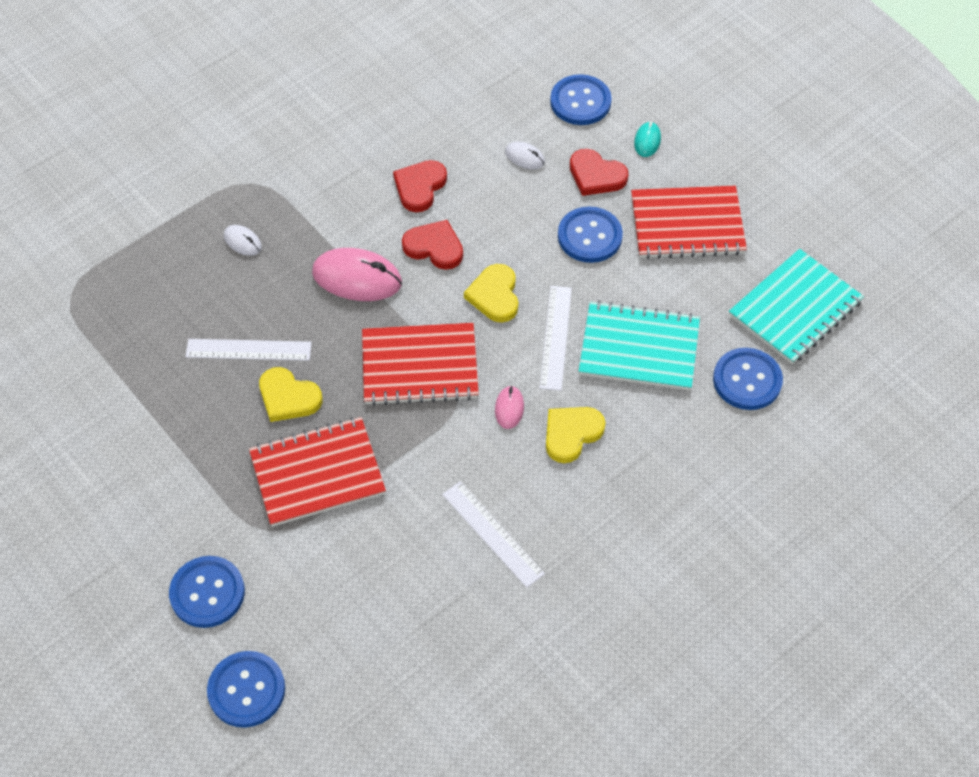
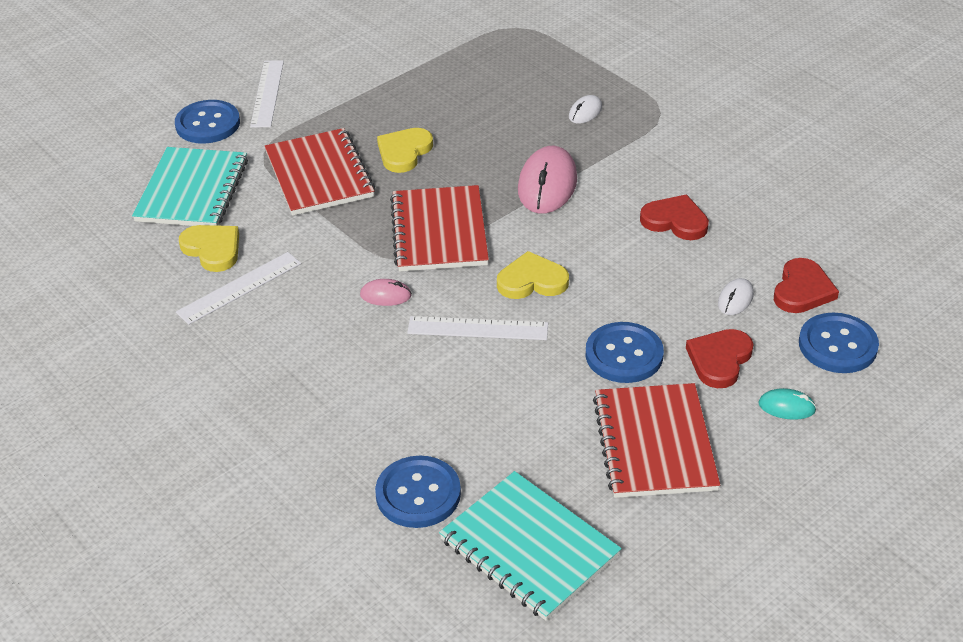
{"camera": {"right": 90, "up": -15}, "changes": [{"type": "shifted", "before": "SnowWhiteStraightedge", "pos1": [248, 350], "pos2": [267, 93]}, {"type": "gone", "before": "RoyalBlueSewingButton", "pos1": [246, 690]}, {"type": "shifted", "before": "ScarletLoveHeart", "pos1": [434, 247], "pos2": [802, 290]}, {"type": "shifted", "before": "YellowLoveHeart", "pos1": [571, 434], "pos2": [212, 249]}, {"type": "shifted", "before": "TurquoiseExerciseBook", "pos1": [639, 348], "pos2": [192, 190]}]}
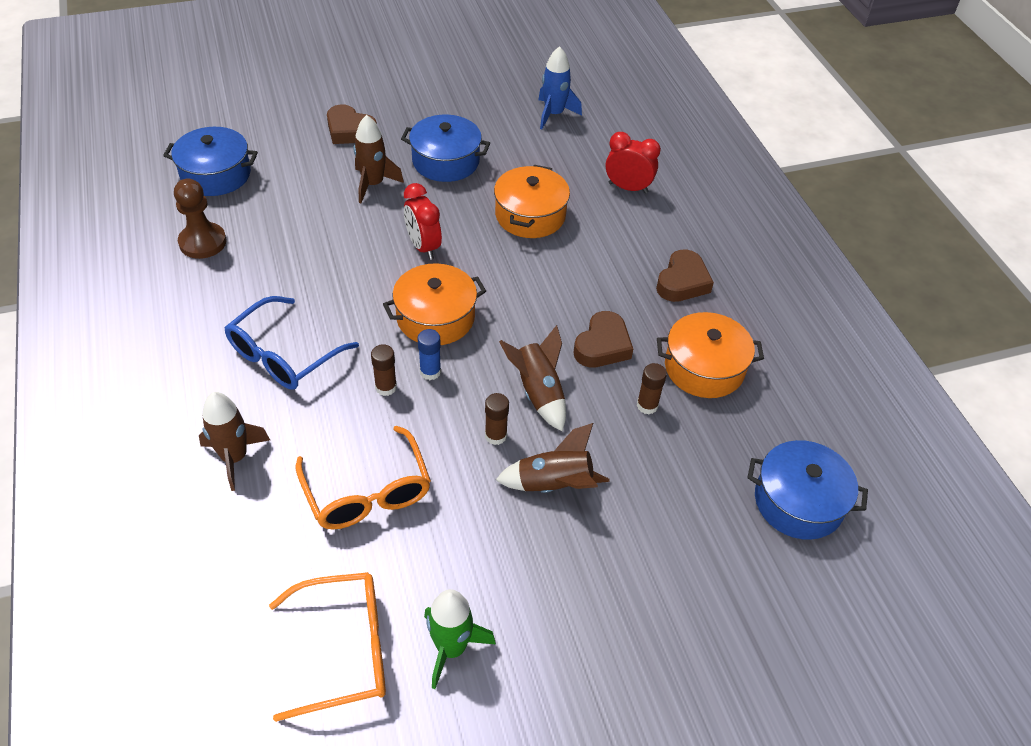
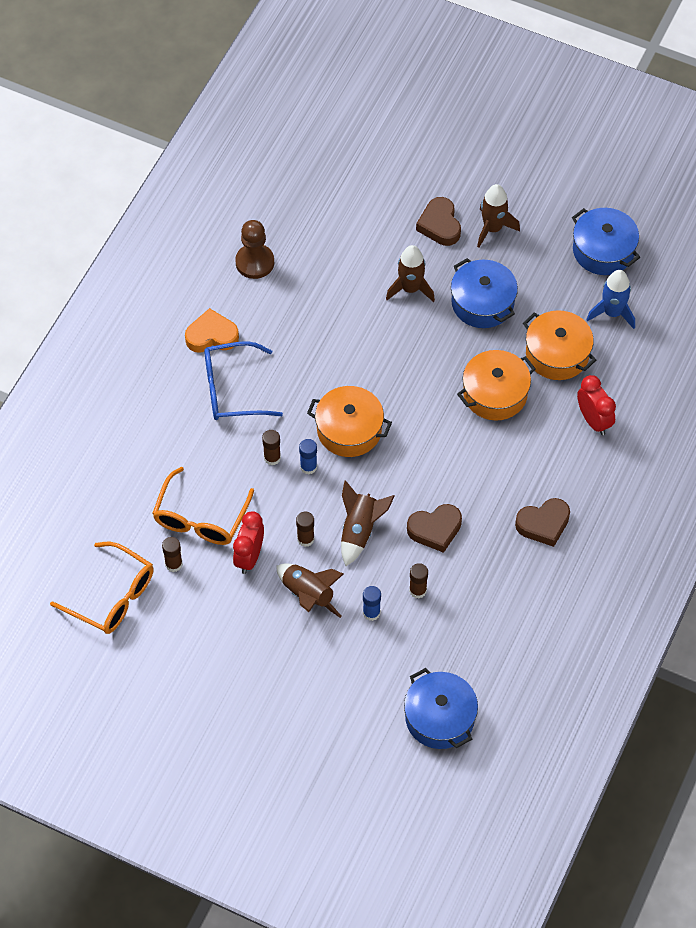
{"camera": {"right": 45, "up": 10}, "changes": [{"type": "shifted", "before": "RoyalBluePot", "pos1": [216, 174], "pos2": [603, 250]}, {"type": "shifted", "before": "BrownRocket", "pos1": [234, 457], "pos2": [492, 228]}, {"type": "shifted", "before": "ScarletAlarmClock", "pos1": [423, 247], "pos2": [249, 557]}, {"type": "gone", "before": "EmeraldRocket", "pos1": [451, 648]}, {"type": "shifted", "before": "OrangeColouredPot", "pos1": [704, 368], "pos2": [557, 354]}, {"type": "new", "after": "BrownStickOfGlue", "pos2": [173, 564]}, {"type": "new", "after": "OrangeColouredLoveHeart", "pos2": [212, 336]}, {"type": "new", "after": "RoyalBlueStickOfGlue", "pos2": [371, 613]}]}
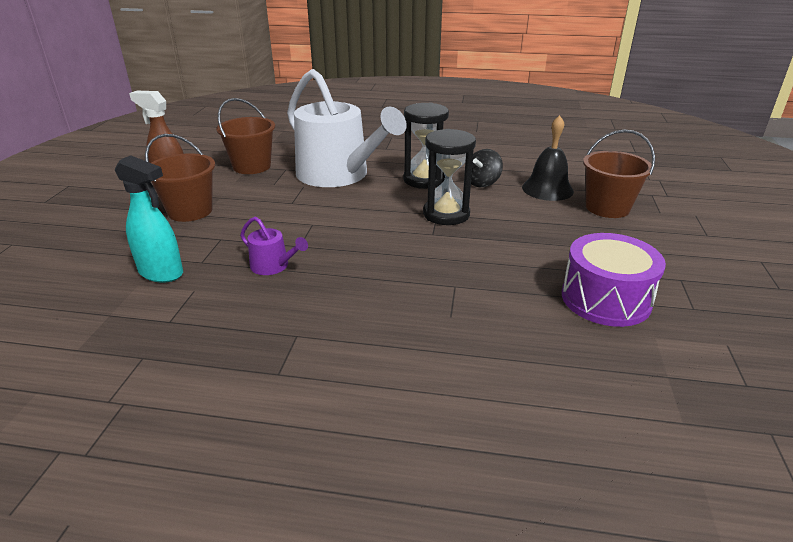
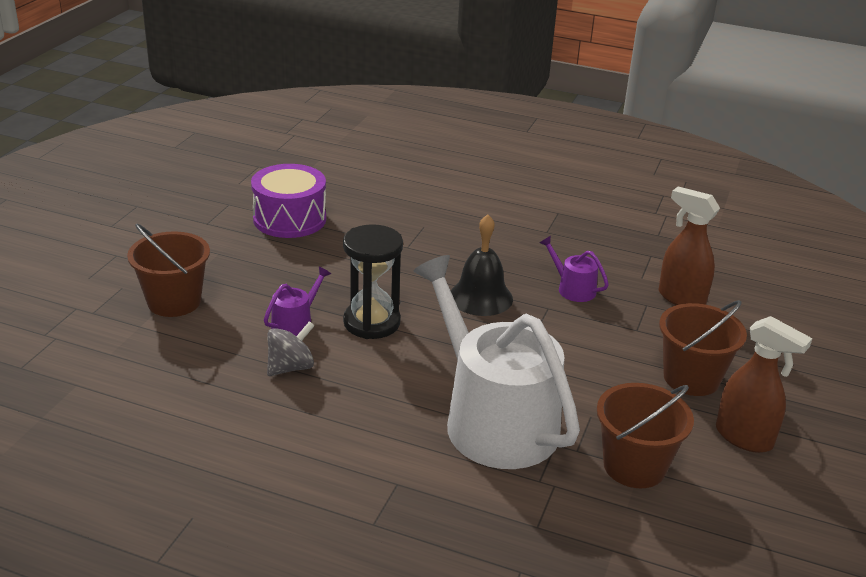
{"camera": {"right": -170, "up": 0}, "changes": [{"type": "repainted", "before": "TurquoiseSprayCleaner", "after": "BrownSprayCleaner", "pos1": [161, 273], "pos2": [681, 298]}, {"type": "gone", "before": "BlackSandglass", "pos1": [424, 180]}, {"type": "repainted", "before": "BlackToyTop", "after": "AshGreyToyTop", "pos1": [482, 183], "pos2": [290, 367]}, {"type": "shifted", "before": "BlackBell", "pos1": [547, 189], "pos2": [480, 297]}, {"type": "new", "after": "VioletWateringPot", "pos2": [295, 323]}]}
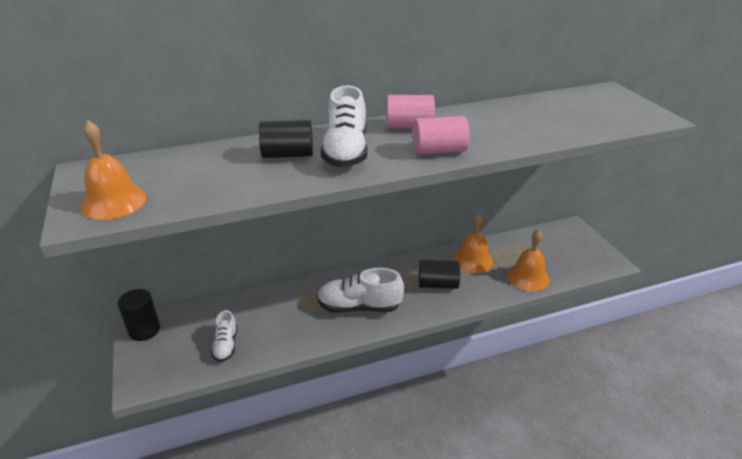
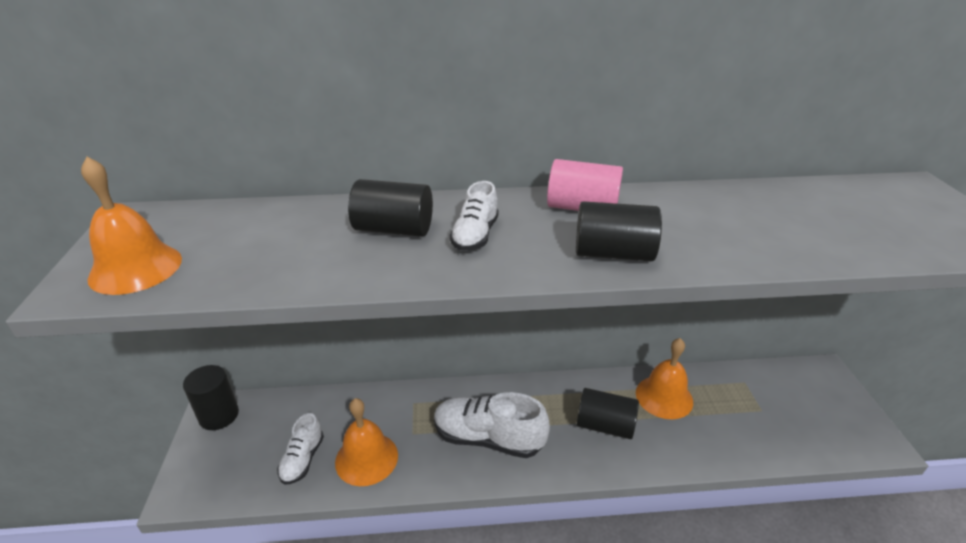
{"camera": {"right": 15, "up": 0}, "changes": [{"type": "scaled", "before": "SnowWhiteSneaker", "pos1": [346, 151], "pos2": [475, 235], "scale": 0.57}, {"type": "repainted", "before": "PinkCylinderShape", "after": "BlackCylinderShape", "pos1": [439, 151], "pos2": [613, 253]}, {"type": "shifted", "before": "OrangeColouredBell", "pos1": [528, 277], "pos2": [366, 458]}]}
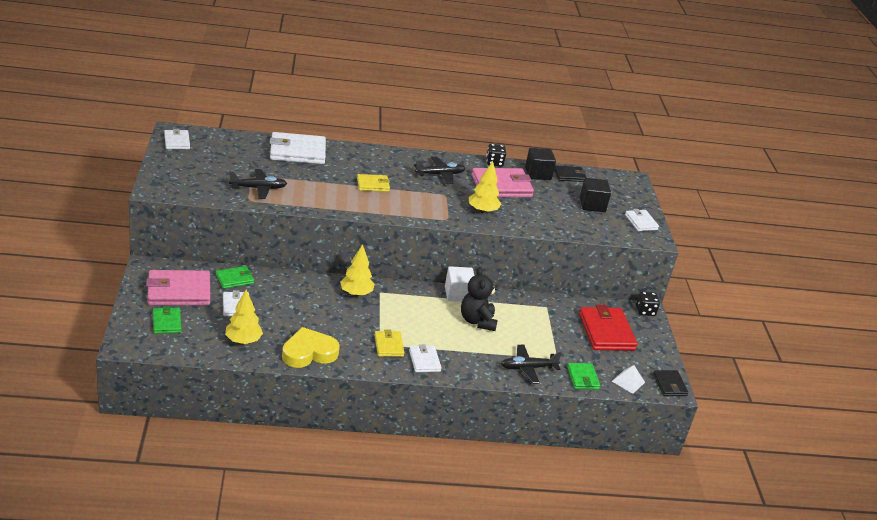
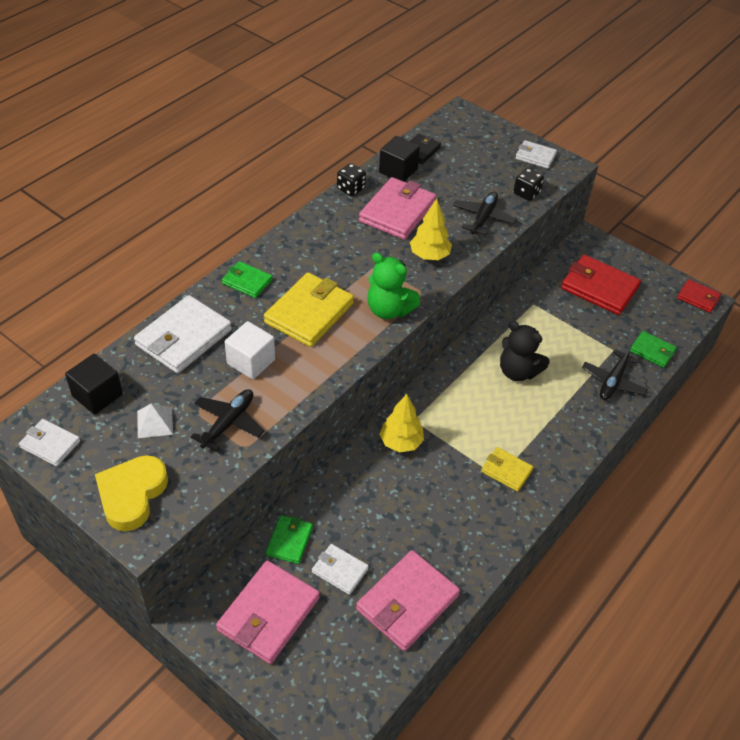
{"camera": {"right": -45, "up": 15}, "changes": [{"type": "shifted", "before": "EmeraldCardWallet", "pos1": [166, 322], "pos2": [247, 282]}, {"type": "swapped", "before": "YellowToyTree", "after": "PinkCardWallet", "pos1": [243, 341], "pos2": [407, 602]}, {"type": "shifted", "before": "YellowLoveHeart", "pos1": [309, 352], "pos2": [132, 495]}, {"type": "scaled", "before": "YellowCardWallet", "pos1": [373, 185], "pos2": [309, 313], "scale": 1.81}, {"type": "gone", "before": "SnowWhiteCardWallet", "pos1": [424, 361]}, {"type": "shifted", "before": "BlackToyPlane", "pos1": [440, 174], "pos2": [483, 218]}, {"type": "shifted", "before": "SnowWhiteCube", "pos1": [458, 294], "pos2": [251, 362]}, {"type": "shifted", "before": "BlackCube", "pos1": [592, 205], "pos2": [97, 395]}, {"type": "shifted", "before": "SnowWhitePyramidShape", "pos1": [628, 381], "pos2": [155, 422]}, {"type": "shifted", "before": "BlackGameDie", "pos1": [645, 311], "pos2": [526, 193]}, {"type": "repainted", "before": "BlackCardWallet", "after": "ScarletCardWallet", "pos1": [669, 385], "pos2": [698, 298]}, {"type": "new", "after": "EmeraldStuffedBear", "pos2": [389, 310]}]}
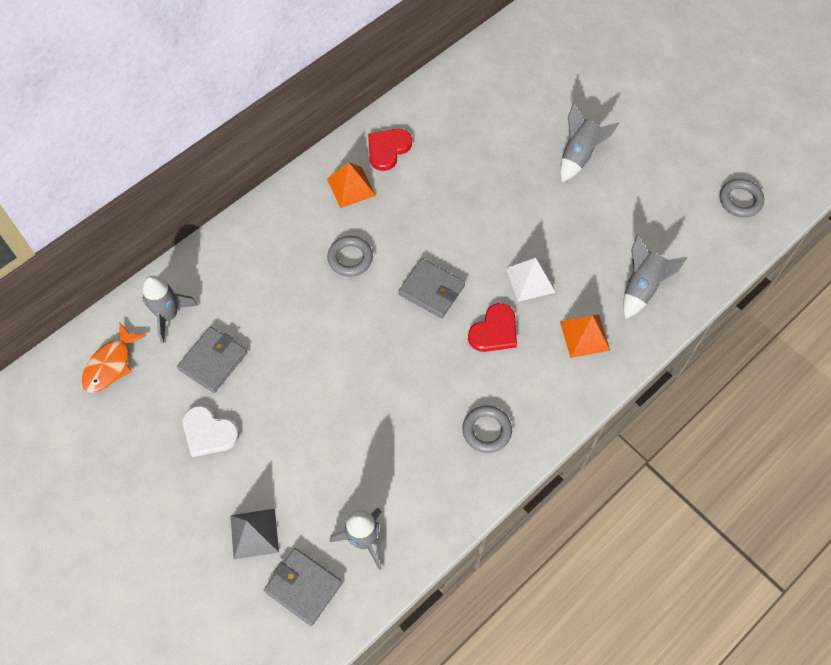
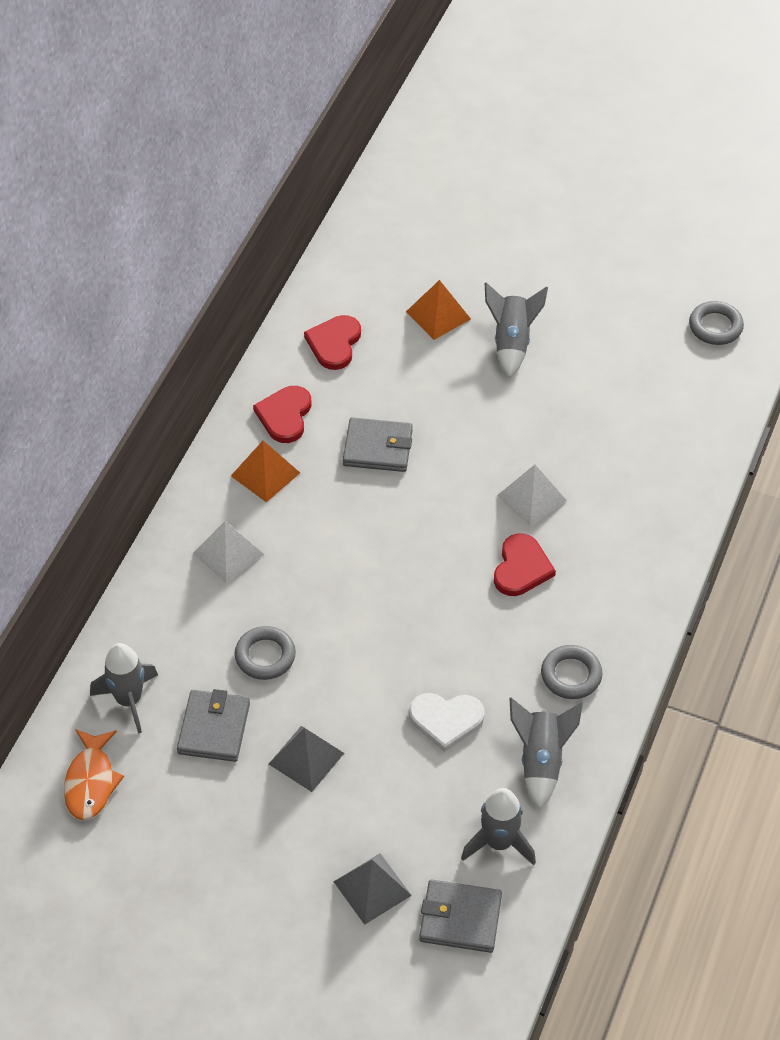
{"camera": {"right": -25, "up": -10}, "changes": [{"type": "shifted", "before": "SnowWhiteLoveHeart", "pos1": [208, 433], "pos2": [446, 720]}, {"type": "shifted", "before": "AshGreyHoop", "pos1": [350, 258], "pos2": [265, 656]}, {"type": "shifted", "before": "AshGreyCardWallet", "pos1": [431, 290], "pos2": [378, 448]}, {"type": "shifted", "before": "OrangeColouredPyramidShape", "pos1": [584, 336], "pos2": [438, 315]}, {"type": "shifted", "before": "AshGreyRocket", "pos1": [642, 287], "pos2": [541, 760]}, {"type": "new", "after": "SnowWhitePyramidShape", "pos2": [228, 554]}, {"type": "new", "after": "AshGreyPyramidShape", "pos2": [306, 758]}, {"type": "new", "after": "ScarletLoveHeart", "pos2": [334, 343]}]}
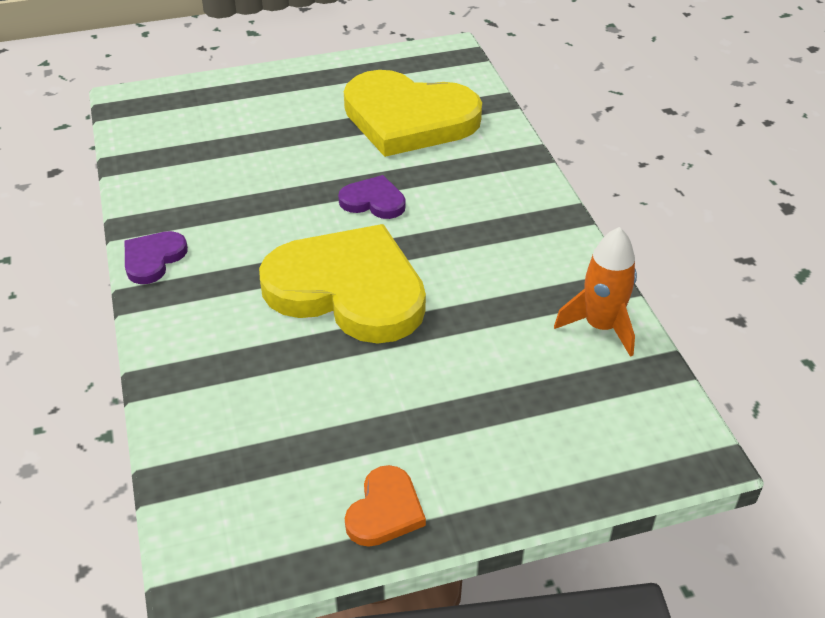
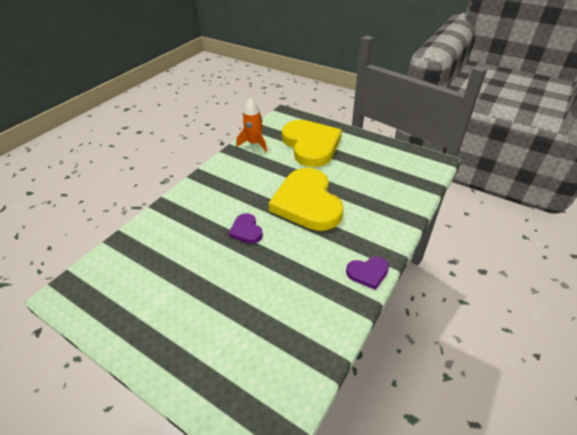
{"camera": {"right": -130, "up": 0}, "changes": [{"type": "shifted", "before": "YellowLoveHeart", "pos1": [408, 118], "pos2": [311, 145]}, {"type": "gone", "before": "OrangeColouredLoveHeart", "pos1": [385, 510]}]}
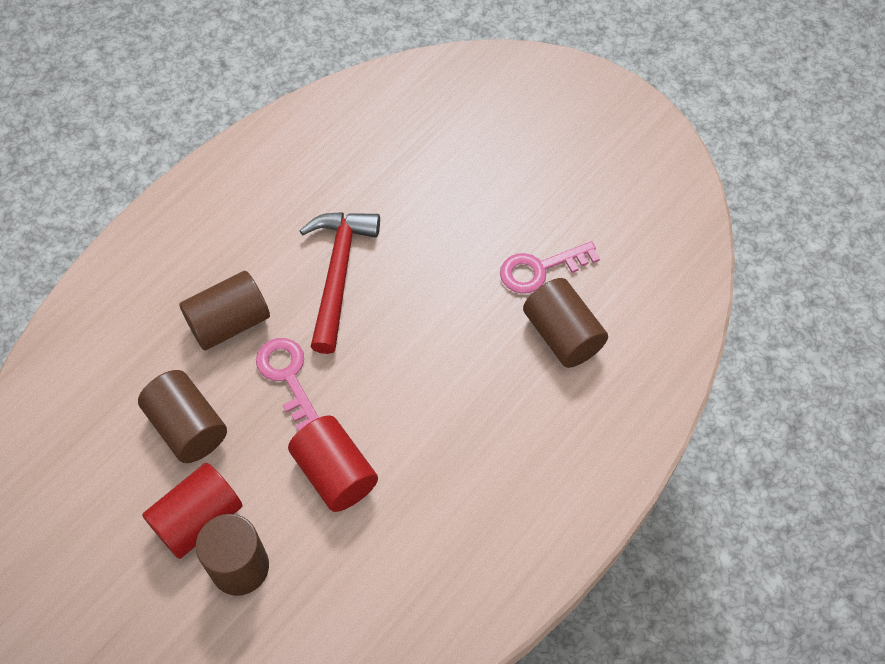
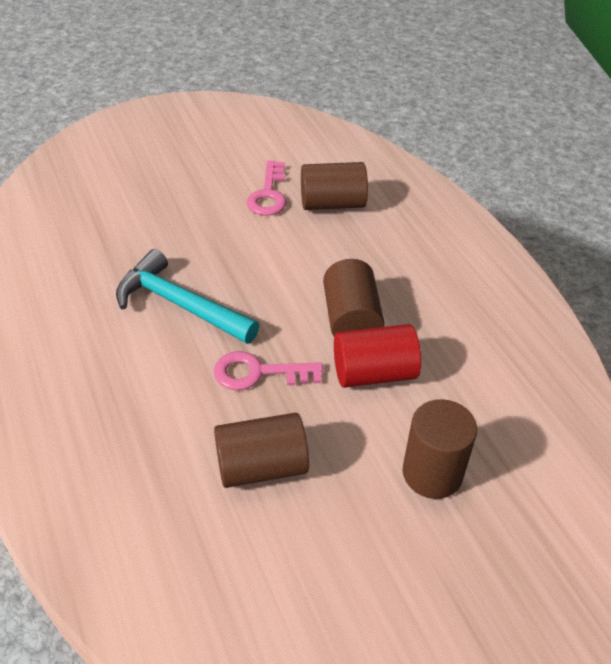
{"camera": {"right": -65, "up": -15}, "changes": [{"type": "gone", "before": "ScarletCylinderShape", "pos1": [198, 519]}, {"type": "shifted", "before": "BrownCylinderShape", "pos1": [229, 323], "pos2": [351, 319]}, {"type": "repainted", "before": "ScarletCarpenter'sHammer", "after": "TurquoiseCarpenter'sHammer", "pos1": [338, 273], "pos2": [179, 304]}]}
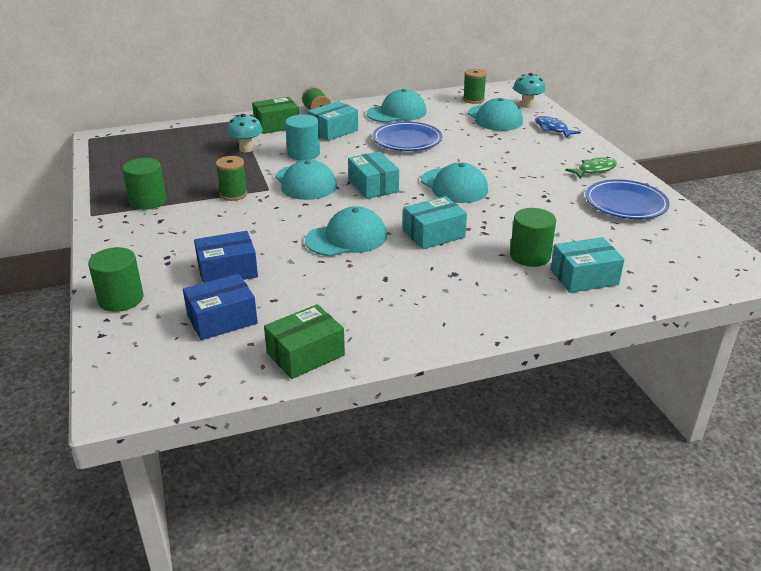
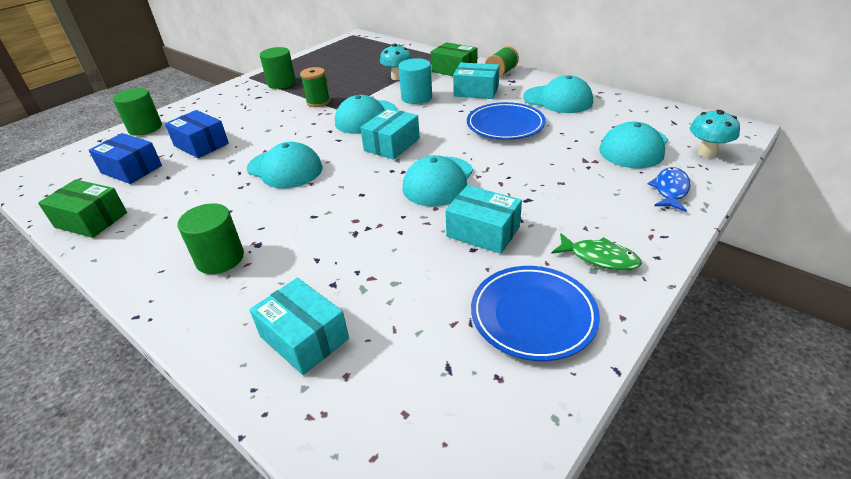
{"camera": {"right": 60, "up": 5}, "changes": [{"type": "shifted", "before": "TurquoisePackage", "pos1": [433, 234], "pos2": [483, 231]}, {"type": "gone", "before": "EmeraldSpool", "pos1": [473, 100]}, {"type": "shifted", "before": "EmeraldCylinderShape", "pos1": [530, 256], "pos2": [220, 258]}]}
